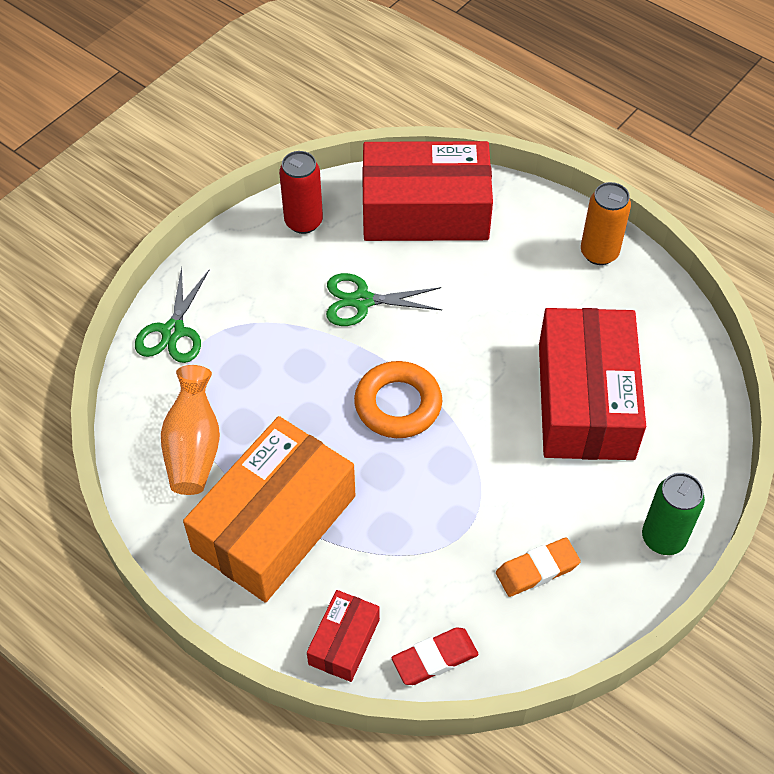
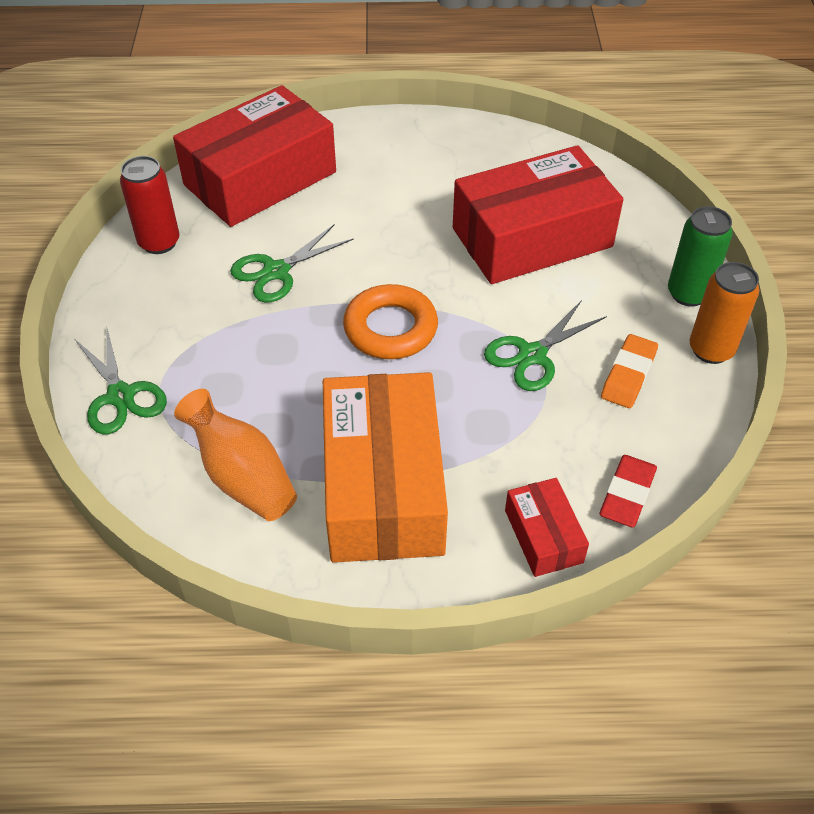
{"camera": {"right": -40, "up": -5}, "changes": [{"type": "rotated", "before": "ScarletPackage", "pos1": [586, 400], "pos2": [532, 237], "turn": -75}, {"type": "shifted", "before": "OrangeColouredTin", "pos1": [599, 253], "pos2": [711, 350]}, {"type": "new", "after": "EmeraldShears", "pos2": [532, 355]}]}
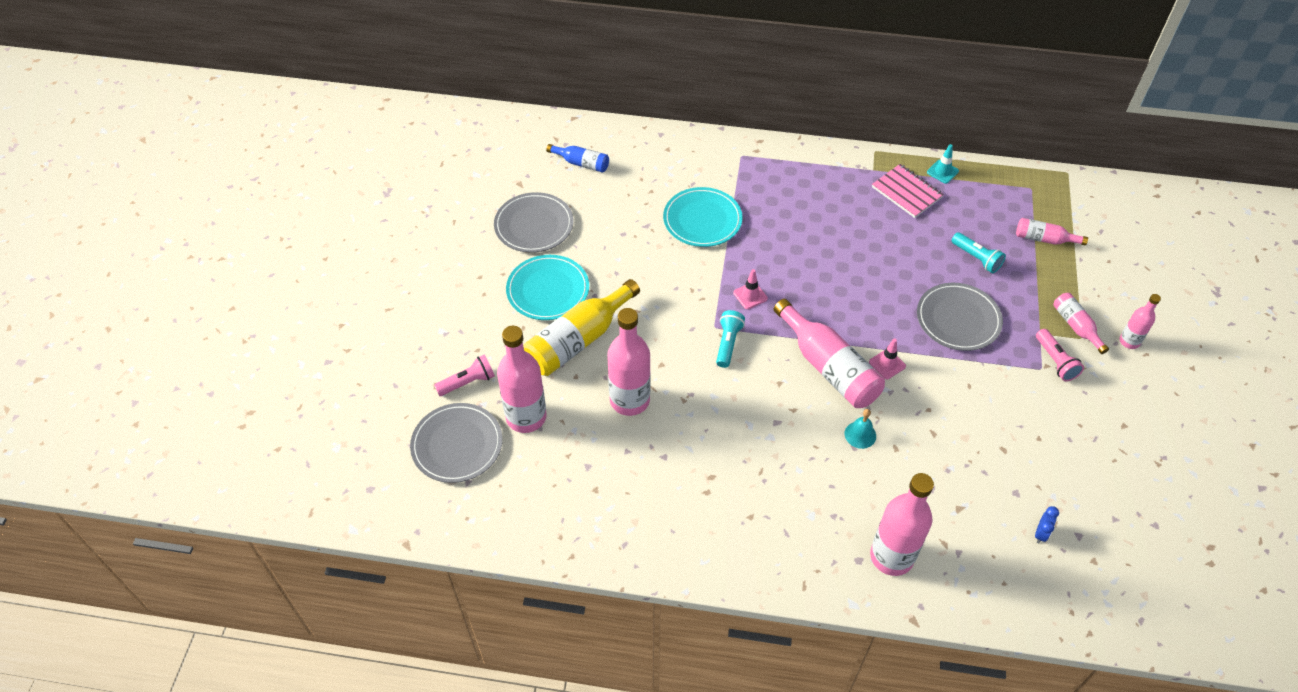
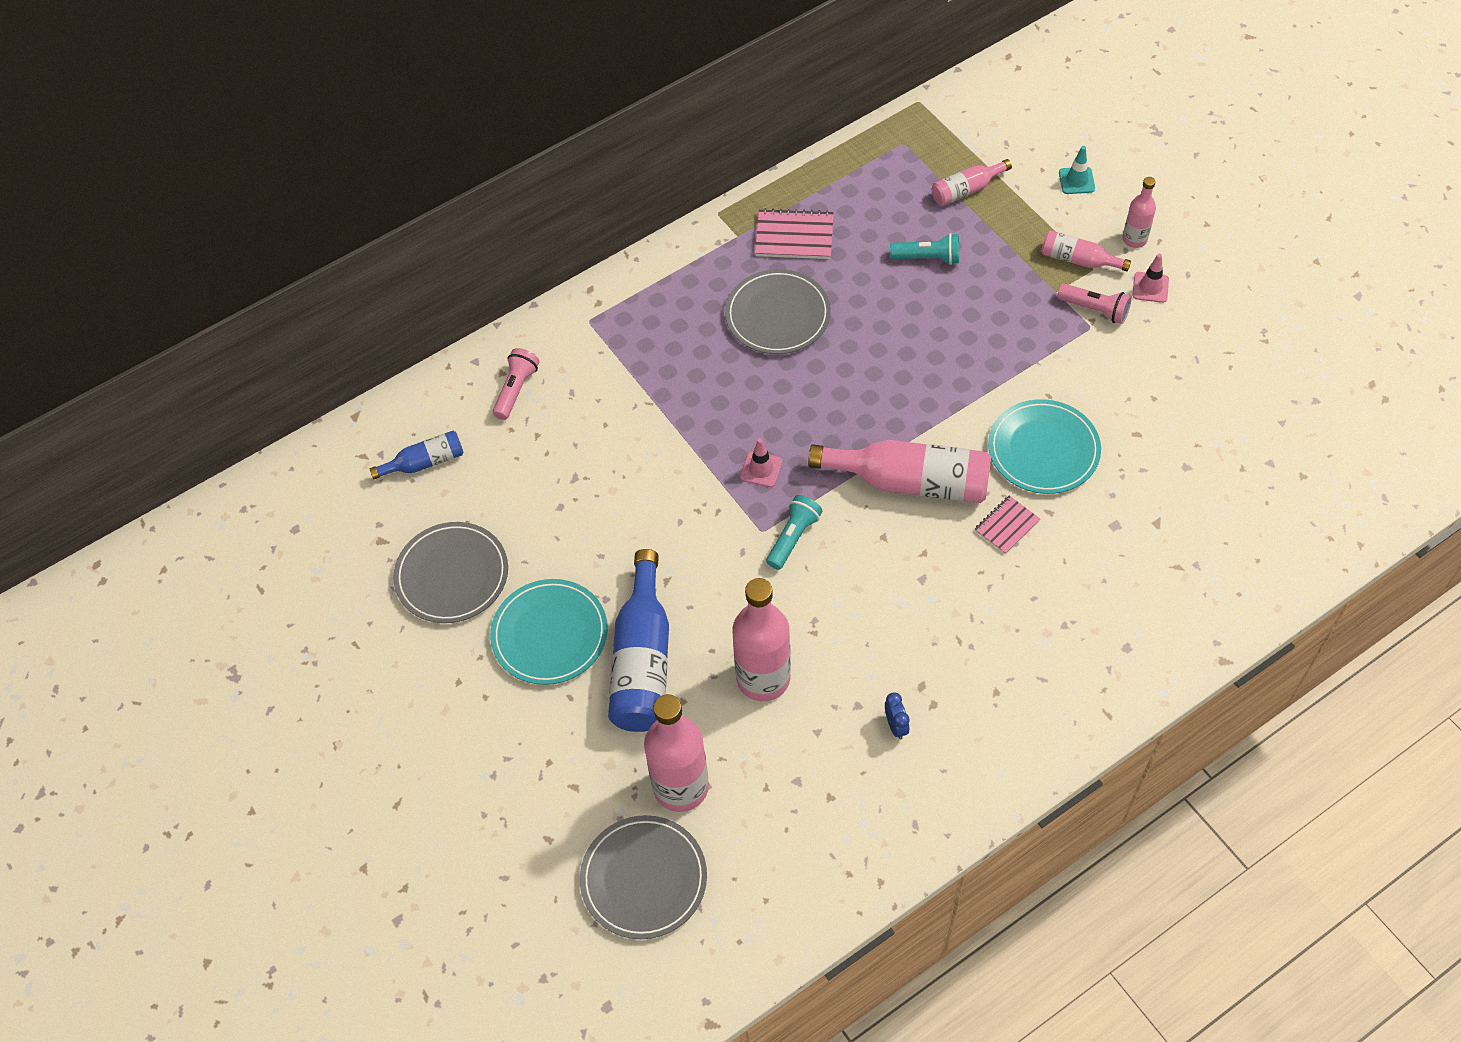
{"camera": {"right": -40, "up": 5}, "changes": [{"type": "shifted", "before": "PinkFlashlight", "pos1": [468, 382], "pos2": [516, 389]}, {"type": "repainted", "before": "YellowBottle", "after": "RoyalBlueBottle", "pos1": [578, 340], "pos2": [642, 661]}, {"type": "shifted", "before": "TurquoiseFlatDish", "pos1": [702, 220], "pos2": [1043, 450]}, {"type": "rotated", "before": "TurquoiseFlashlight", "pos1": [728, 343], "pos2": [793, 537], "turn": 60}, {"type": "swapped", "before": "TurquoiseBell", "after": "PinkExerciseBook", "pos1": [860, 434], "pos2": [1006, 526]}, {"type": "shifted", "before": "PinkSafetyCone", "pos1": [887, 364], "pos2": [1150, 287]}, {"type": "gone", "before": "PinkBottle", "pos1": [891, 556]}, {"type": "shifted", "before": "AshGreyFlatDish", "pos1": [958, 319], "pos2": [777, 315]}, {"type": "shifted", "before": "TurquoiseSafetyCone", "pos1": [942, 172], "pos2": [1076, 181]}, {"type": "shifted", "before": "RoyalBlueAlarmClock", "pos1": [1041, 533], "pos2": [896, 726]}]}
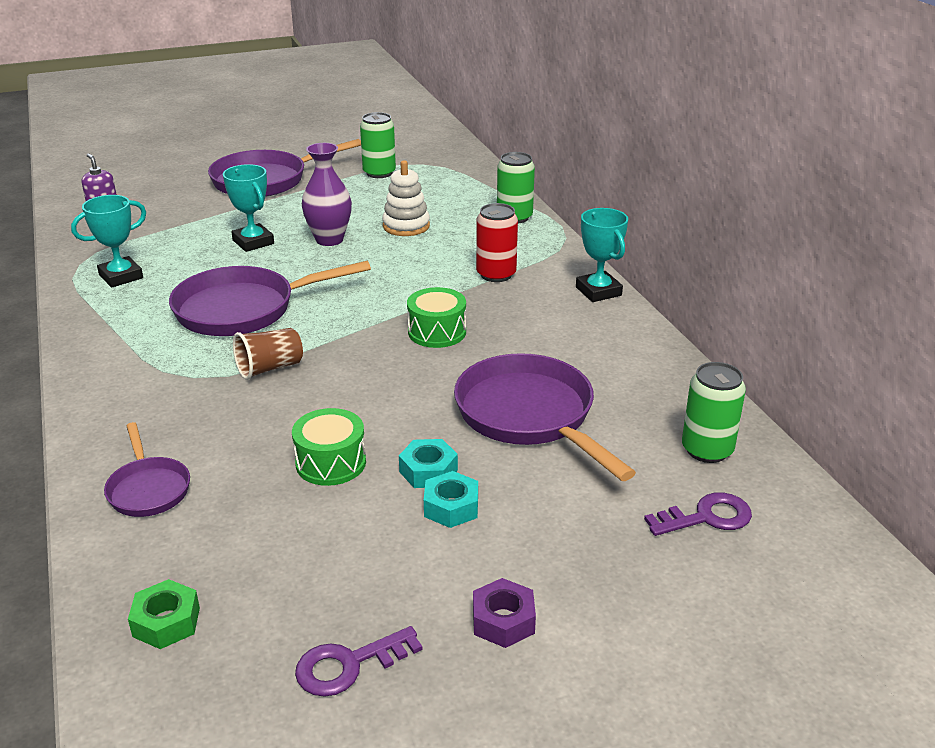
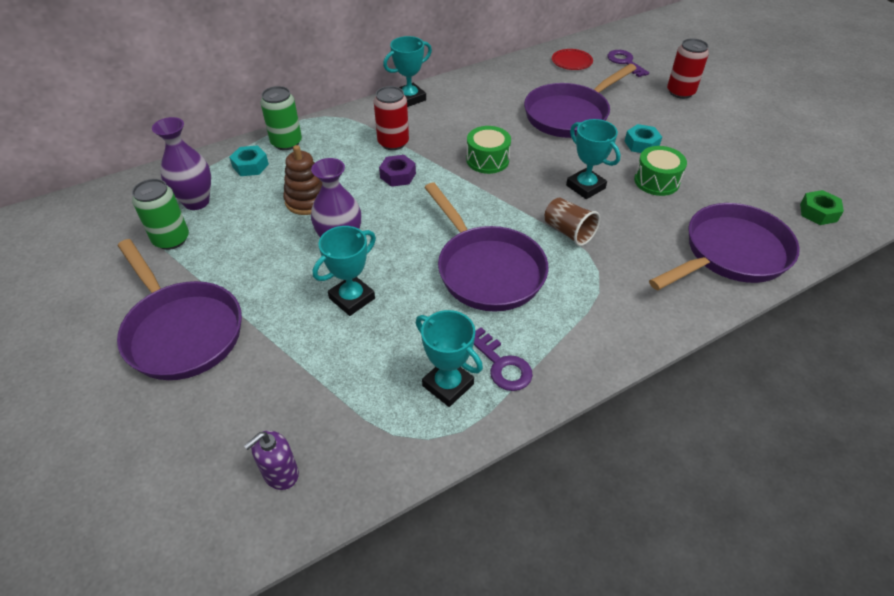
{"camera": {"right": -100, "up": 15}, "changes": [{"type": "scaled", "before": "VioletSkillet", "pos1": [148, 489], "pos2": [730, 254], "scale": 1.86}, {"type": "shifted", "before": "VioletLatchkey", "pos1": [348, 665], "pos2": [502, 365]}, {"type": "repainted", "before": "SnowWhiteStackingToy", "after": "BrownStackingToy", "pos1": [406, 226], "pos2": [307, 200]}, {"type": "shifted", "before": "TurquoiseHexNut", "pos1": [451, 507], "pos2": [250, 166]}, {"type": "shifted", "before": "VioletHexNut", "pos1": [503, 621], "pos2": [398, 175]}, {"type": "swapped", "before": "EmeraldTin", "after": "ScarletFlatDish", "pos1": [707, 450], "pos2": [571, 62]}, {"type": "new", "after": "VioletTallVase", "pos2": [196, 202]}, {"type": "new", "after": "TurquoiseTrophy", "pos2": [585, 187]}, {"type": "new", "after": "ScarletTin", "pos2": [680, 92]}]}
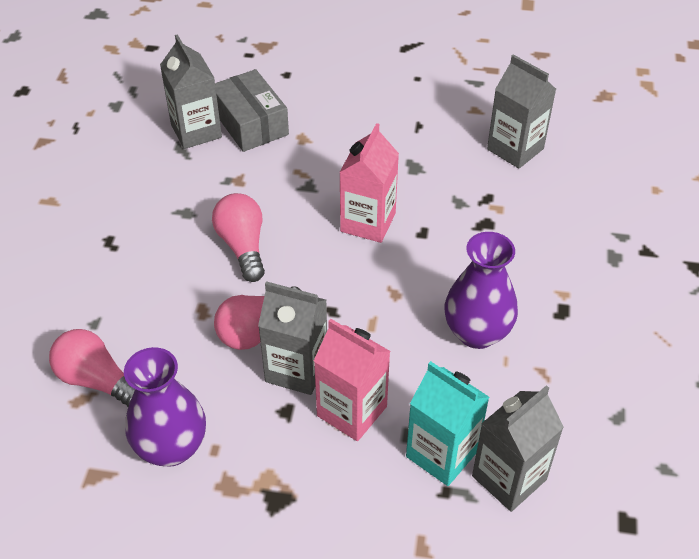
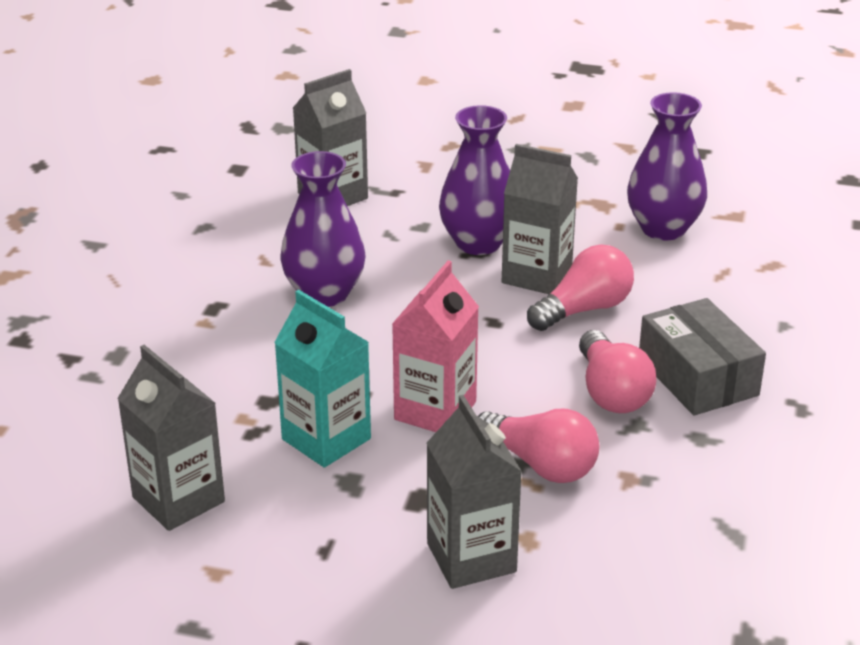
{"camera": {"right": -175, "up": -15}, "changes": [{"type": "shifted", "before": "PinkBulb", "pos1": [97, 380], "pos2": [540, 464]}, {"type": "shifted", "before": "AshGreyMilkCarton", "pos1": [196, 131], "pos2": [471, 558]}, {"type": "shifted", "before": "AshGreyPackage", "pos1": [251, 123], "pos2": [697, 376]}, {"type": "swapped", "before": "PinkMilkCarton", "after": "VioletTallVase", "pos1": [352, 411], "pos2": [478, 243]}, {"type": "shifted", "before": "TurquoiseMilkCarton", "pos1": [442, 453], "pos2": [326, 439]}]}
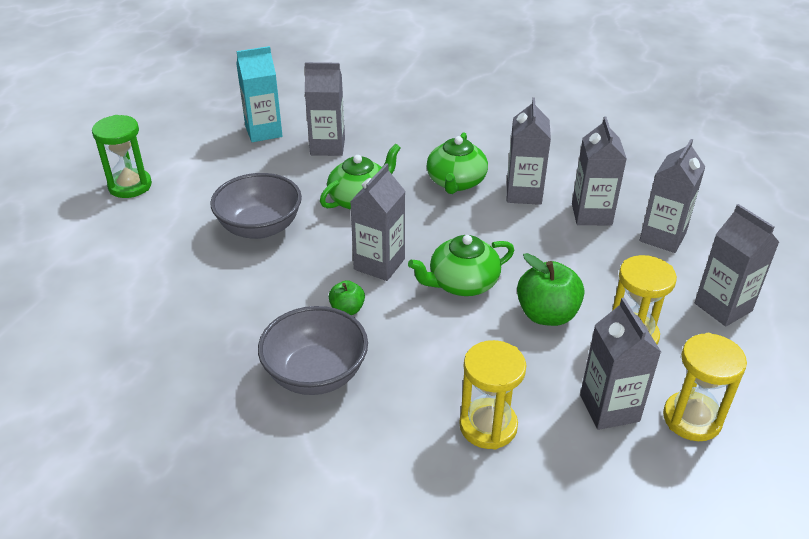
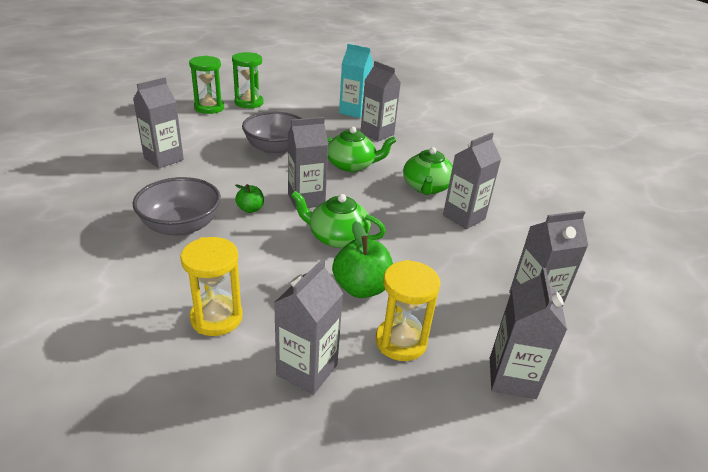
{"camera": {"right": 40, "up": -5}, "changes": [{"type": "rotated", "before": "EmeraldTeaPot", "pos1": [456, 182], "pos2": [426, 187], "turn": -45}, {"type": "shifted", "before": "AshGreyMilkCarton", "pos1": [591, 214], "pos2": [163, 159]}, {"type": "gone", "before": "YellowSandglass", "pos1": [692, 419]}, {"type": "new", "after": "EmeraldSandglass", "pos2": [209, 108]}]}
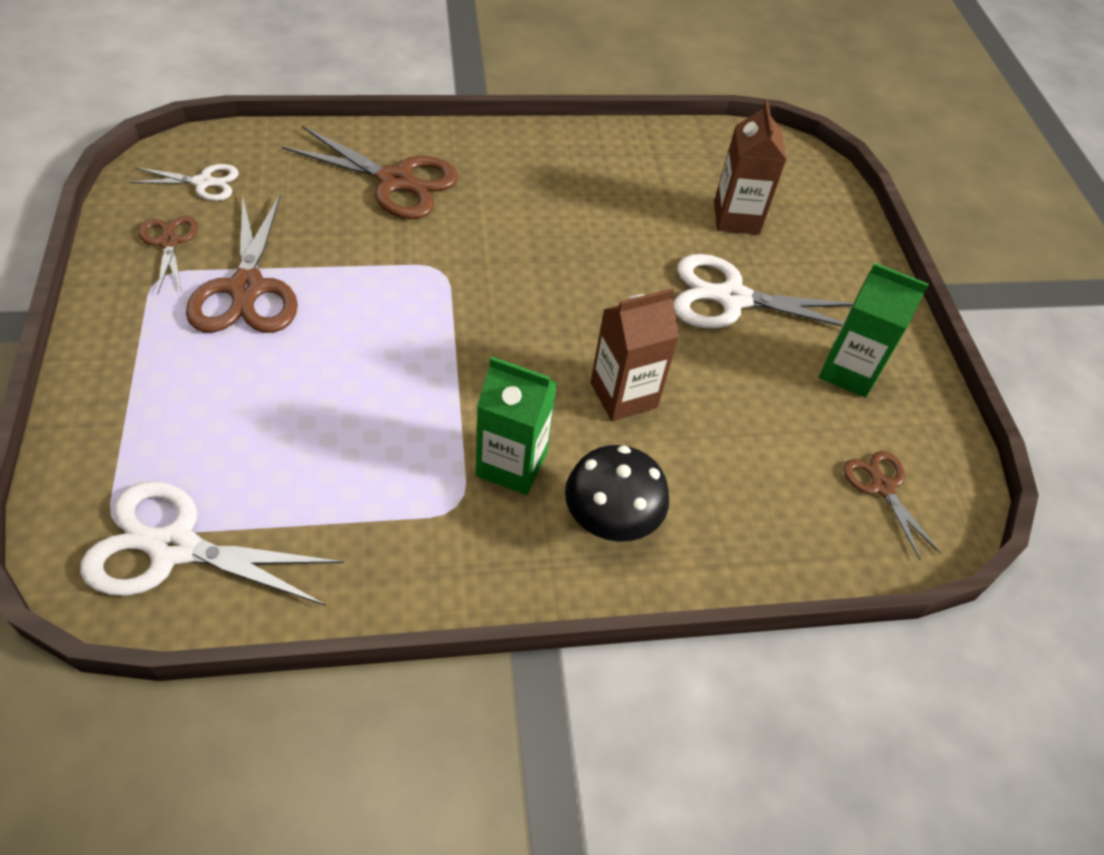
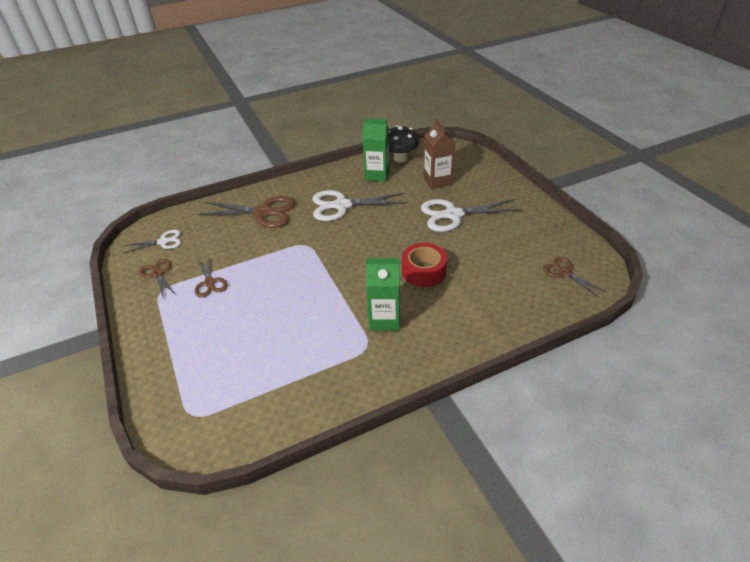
{"camera": {"right": -10, "up": -10}, "changes": [{"type": "shifted", "before": "SnowWhiteShears", "pos1": [173, 548], "pos2": [341, 206]}, {"type": "scaled", "before": "BrownShears", "pos1": [247, 289], "pos2": [210, 283], "scale": 0.56}, {"type": "shifted", "before": "BlackToadstool", "pos1": [610, 520], "pos2": [400, 158]}, {"type": "swapped", "before": "BrownMilkCarton", "after": "ScarletRollOfTape", "pos1": [623, 395], "pos2": [423, 271]}, {"type": "shifted", "before": "EmeraldMilkCarton", "pos1": [848, 371], "pos2": [377, 175]}]}
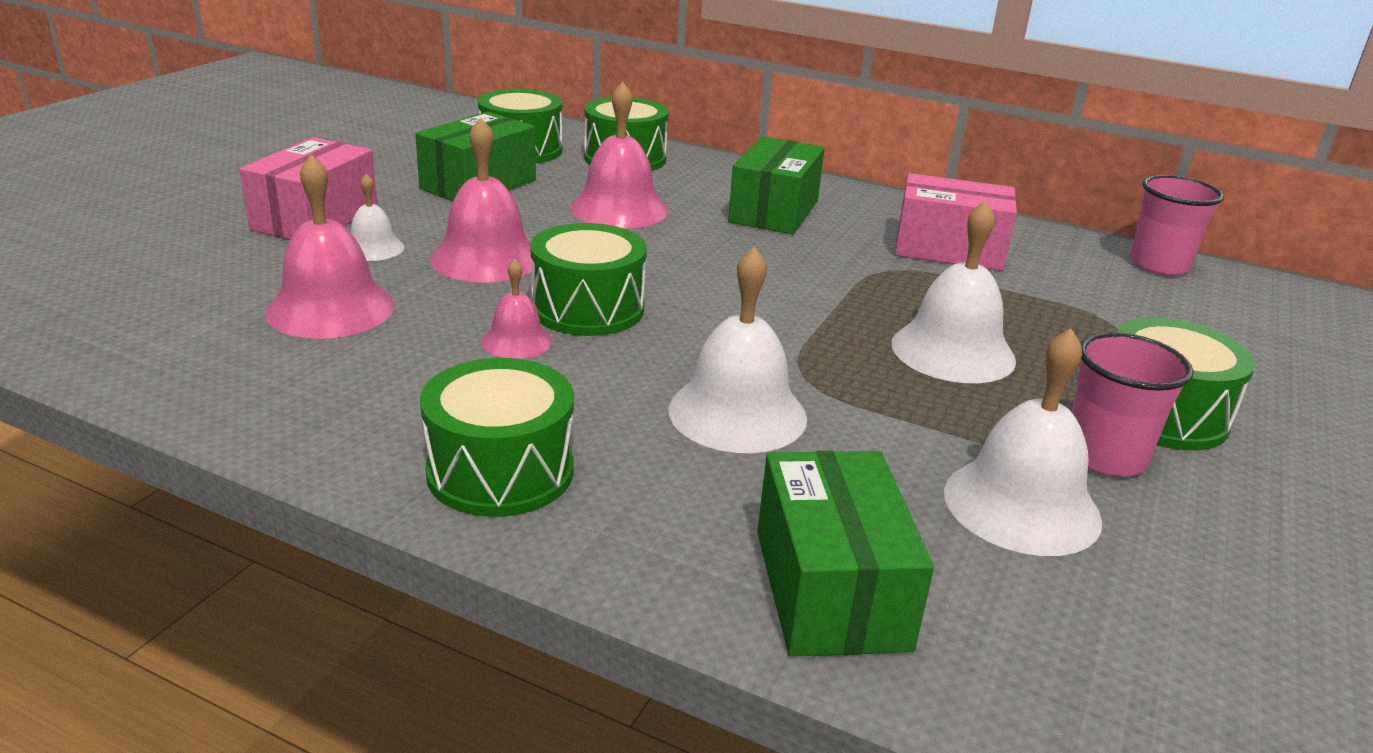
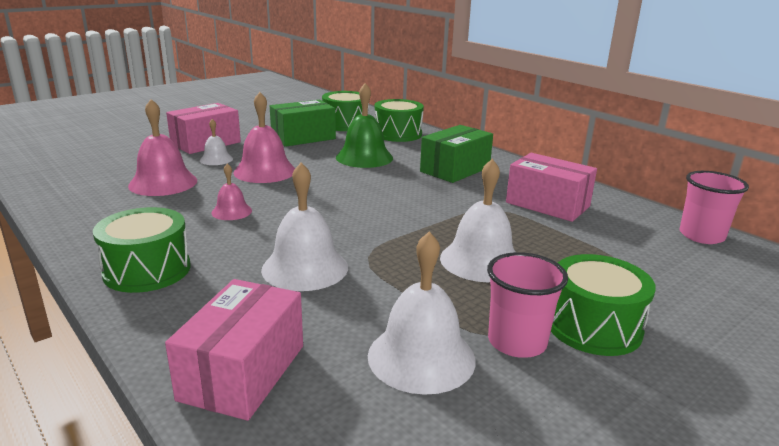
{"camera": {"right": 25, "up": -5}, "changes": [{"type": "gone", "before": "EmeraldDrum", "pos1": [588, 309]}, {"type": "repainted", "before": "PinkBell", "after": "EmeraldBell", "pos1": [619, 209], "pos2": [364, 157]}, {"type": "repainted", "before": "EmeraldPackage", "after": "PinkPackage", "pos1": [831, 589], "pos2": [243, 372]}]}
